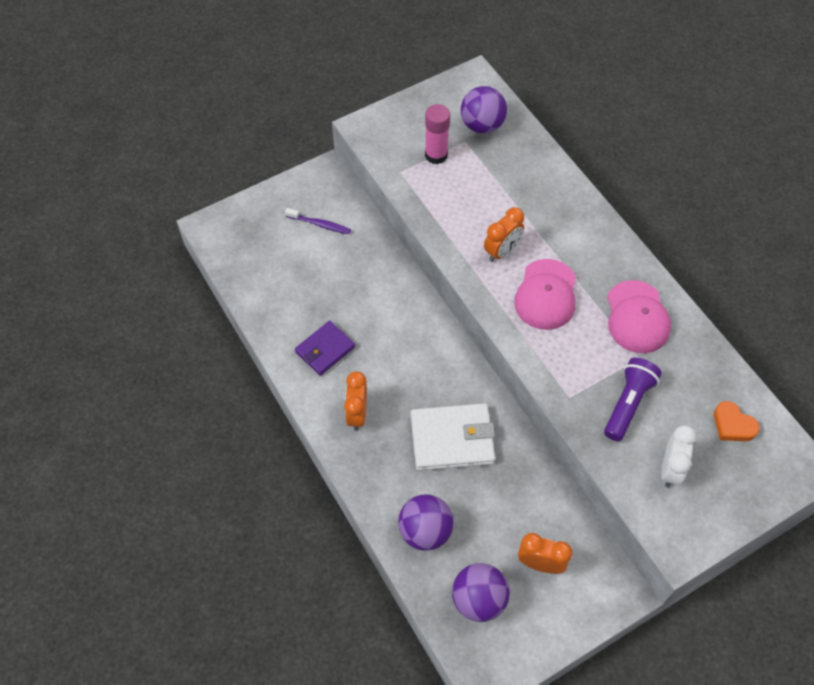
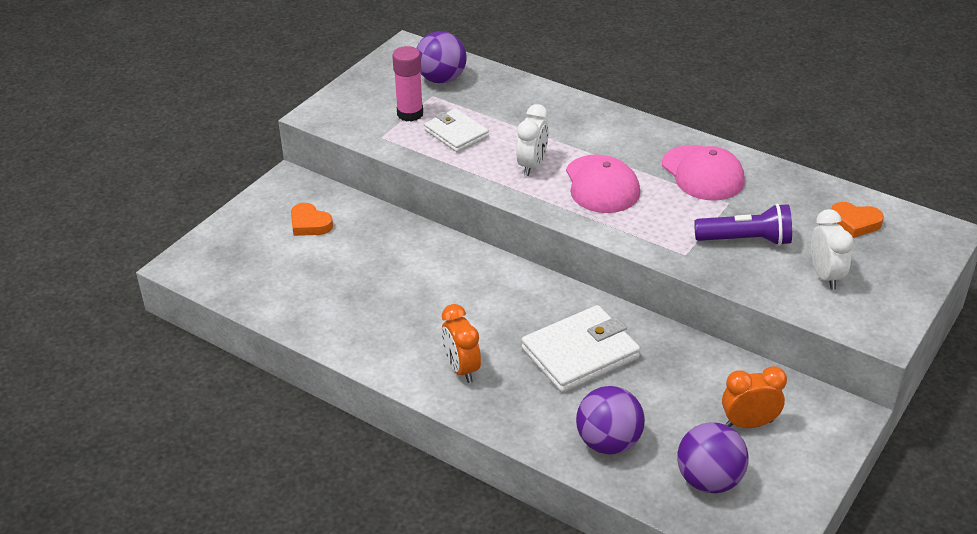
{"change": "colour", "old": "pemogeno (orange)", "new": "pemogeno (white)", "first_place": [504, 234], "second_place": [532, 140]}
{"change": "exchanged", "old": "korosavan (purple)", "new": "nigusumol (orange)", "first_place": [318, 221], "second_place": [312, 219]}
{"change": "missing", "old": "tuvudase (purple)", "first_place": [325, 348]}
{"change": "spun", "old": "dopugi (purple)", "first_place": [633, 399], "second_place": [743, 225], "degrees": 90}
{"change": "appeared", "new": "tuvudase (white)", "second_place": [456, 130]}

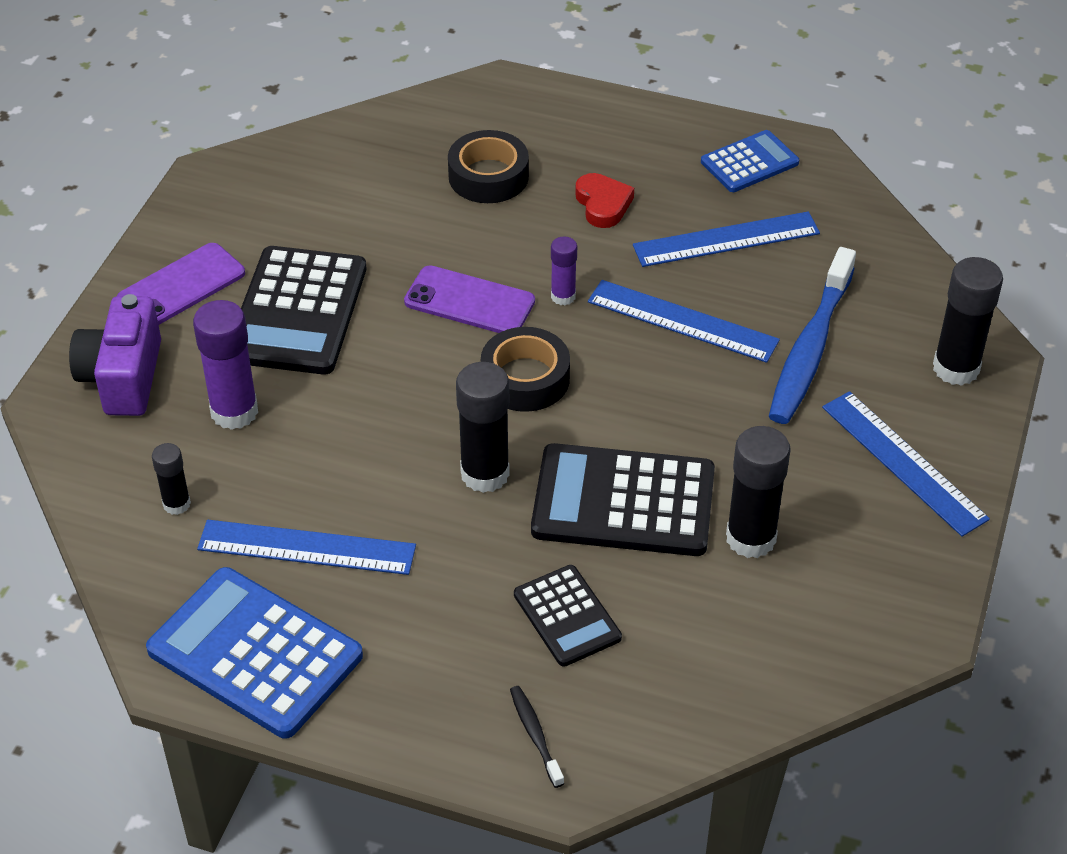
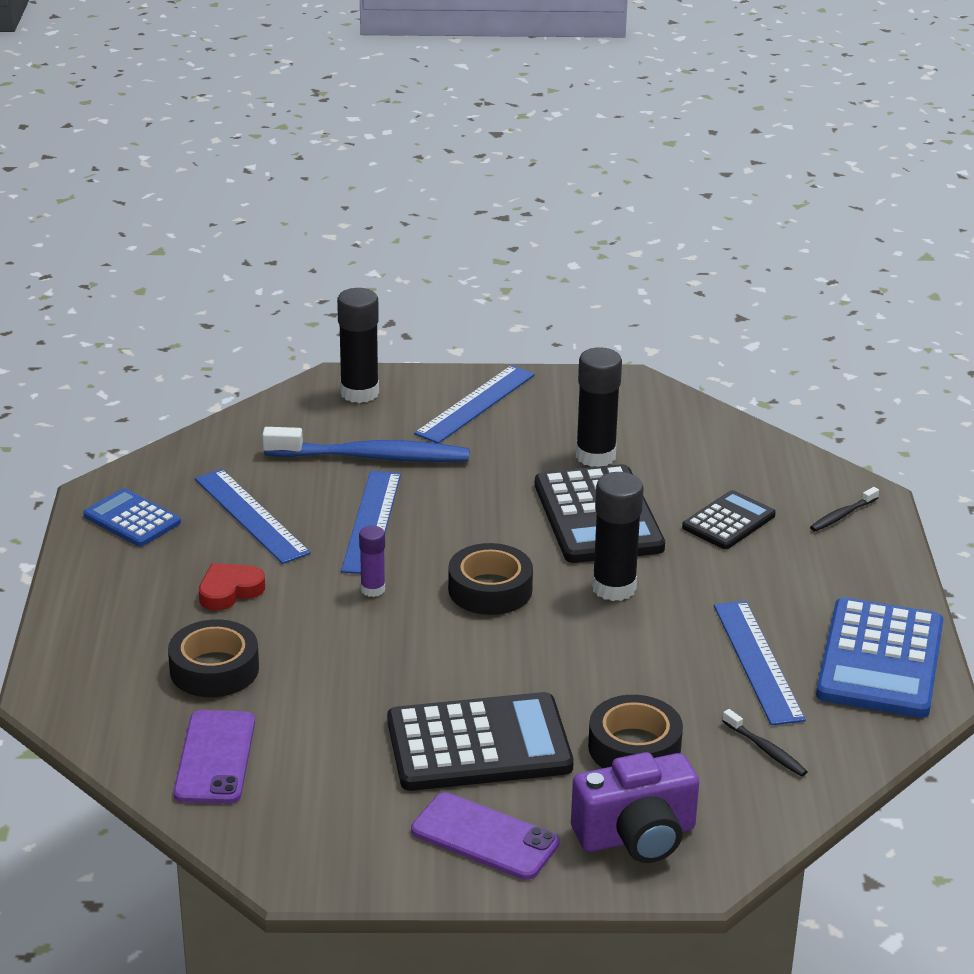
{"change": "relocated", "old": "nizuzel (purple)", "first_place": [469, 299], "second_place": [214, 757]}
{"change": "exchanged", "old": "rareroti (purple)", "new": "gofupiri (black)", "first_place": [225, 365], "second_place": [635, 731]}
{"change": "exchanged", "old": "rareroti (black)", "new": "korosavan (black)", "first_place": [171, 479], "second_place": [765, 743]}

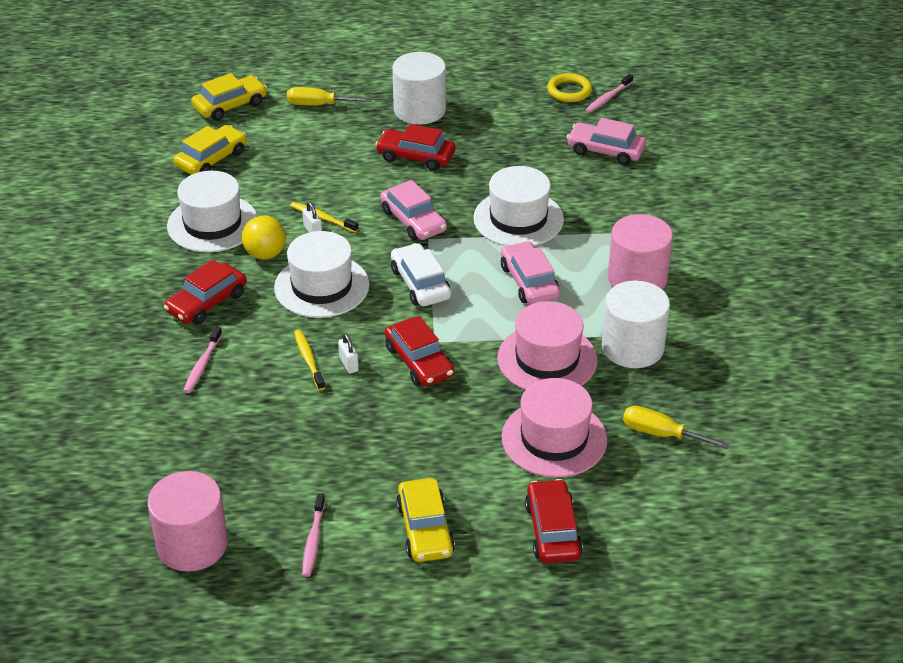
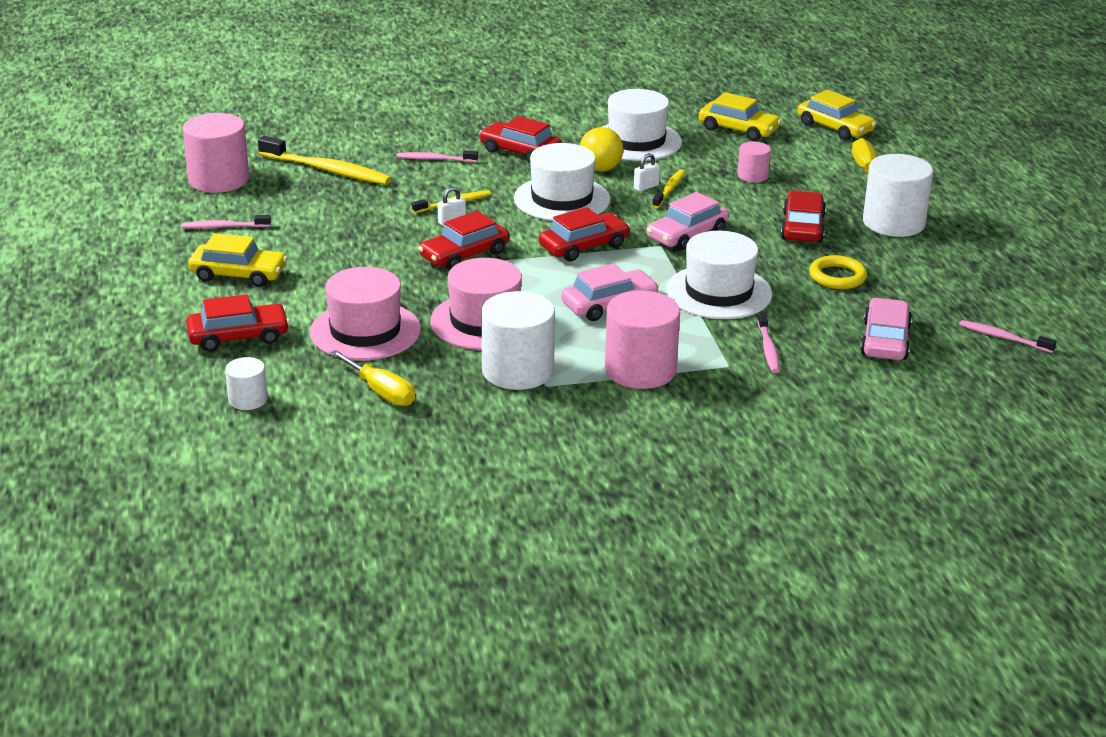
{"change": "relocated", "old": "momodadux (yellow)", "first_place": [569, 87], "second_place": [838, 272]}
{"change": "colour", "old": "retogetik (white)", "new": "retogetik (red)", "first_place": [421, 274], "second_place": [584, 234]}
{"change": "spun", "old": "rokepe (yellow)", "first_place": [676, 427], "second_place": [372, 378], "degrees": 120}
{"change": "spun", "old": "retogetik (yellow)", "first_place": [425, 520], "second_place": [237, 260], "degrees": -150}
{"change": "appeared", "new": "korosavan (yellow)", "second_place": [325, 160]}
{"change": "appeared", "new": "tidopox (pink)", "second_place": [754, 162]}
{"change": "appeared", "new": "korosavan (pink)", "second_place": [768, 342]}
{"change": "appeared", "new": "tidopox (white)", "second_place": [246, 383]}

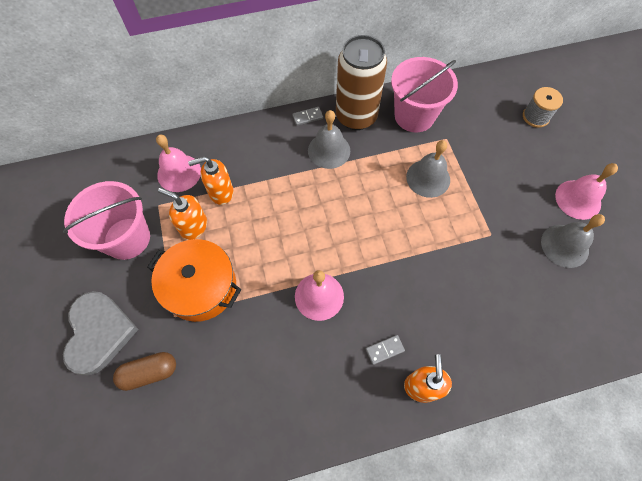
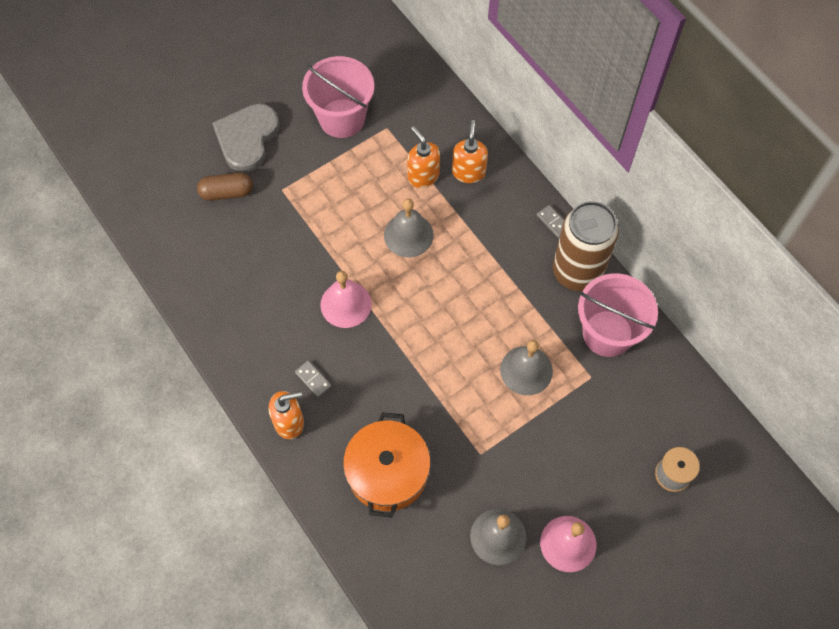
{"change": "relocated", "old": "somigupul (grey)", "first_place": [329, 139], "second_place": [409, 228]}
{"change": "missing", "old": "somigupul (pink)", "first_place": [178, 163]}
{"change": "relocated", "old": "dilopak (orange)", "first_place": [182, 214], "second_place": [470, 151]}
{"change": "relocated", "old": "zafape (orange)", "first_place": [194, 280], "second_place": [386, 464]}
{"change": "spun", "old": "nigusumol (grey)", "first_place": [101, 333], "second_place": [246, 138], "degrees": 135}
{"change": "spun", "old": "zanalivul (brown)", "first_place": [144, 371], "second_place": [225, 186], "degrees": -60}

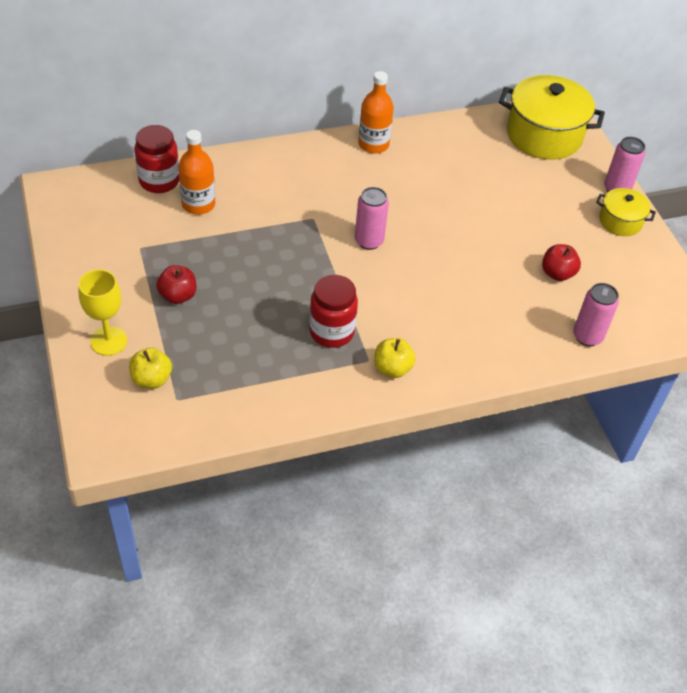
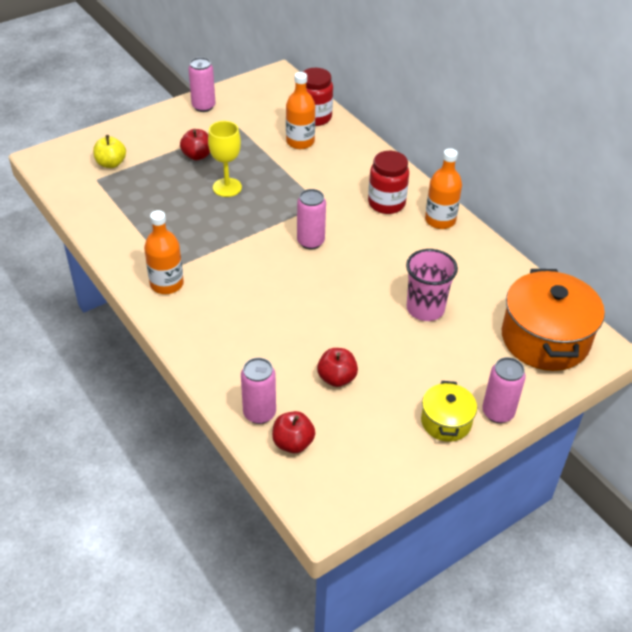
{"change": "colour", "old": "zafape (yellow)", "new": "zafape (orange)", "first_place": [552, 117], "second_place": [553, 320]}
{"change": "relocated", "old": "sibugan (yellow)", "first_place": [102, 312], "second_place": [225, 159]}
{"change": "relocated", "old": "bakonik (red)", "first_place": [333, 311], "second_place": [388, 182]}
{"change": "exchanged", "old": "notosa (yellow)", "new": "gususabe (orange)", "first_place": [395, 358], "second_place": [164, 252]}
{"change": "appeared", "new": "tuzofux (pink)", "second_place": [202, 84]}
{"change": "appeared", "new": "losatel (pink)", "second_place": [432, 285]}
{"change": "appeared", "new": "notosa (red)", "second_place": [293, 432]}

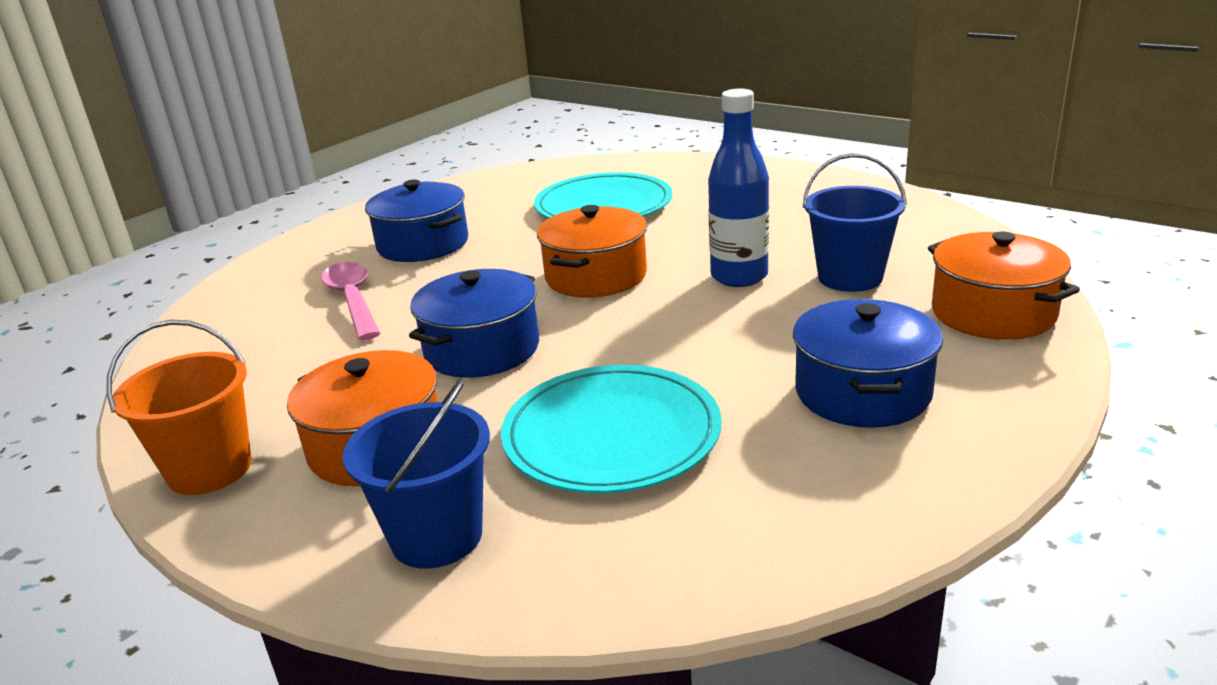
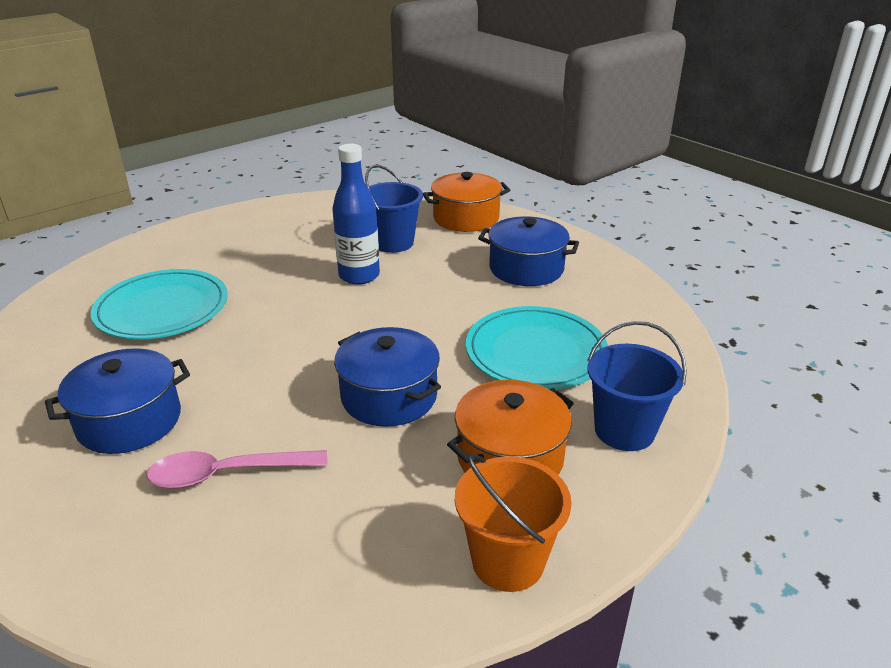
{"change": "missing", "old": "zafape (orange)", "first_place": [592, 251]}

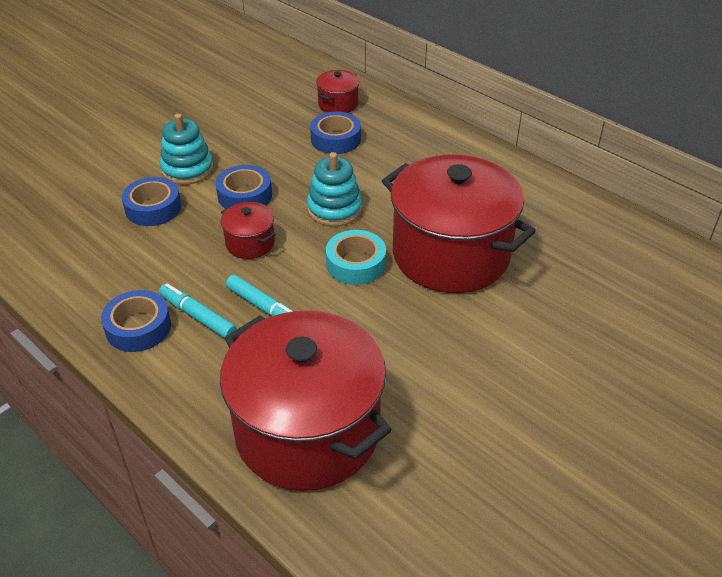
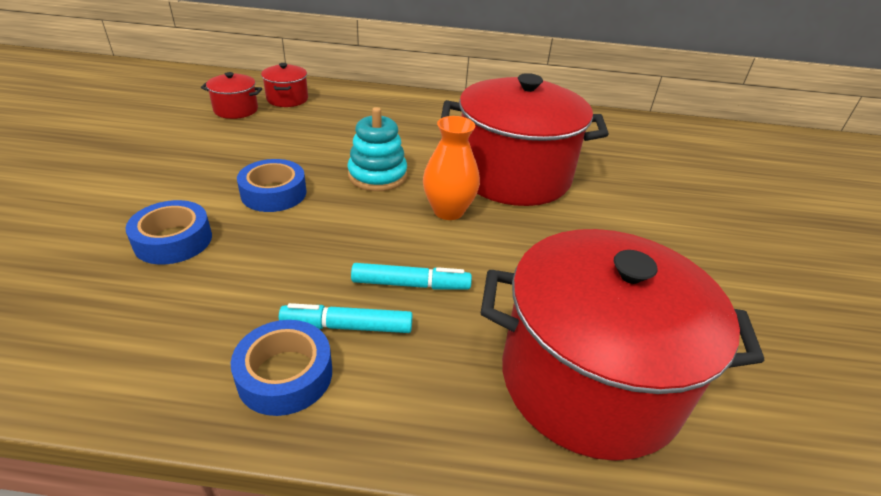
{"change": "missing", "old": "gofupiri (blue)", "first_place": [335, 133]}
{"change": "missing", "old": "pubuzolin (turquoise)", "first_place": [187, 149]}
{"change": "relocated", "old": "zafape (red)", "first_place": [248, 230], "second_place": [231, 95]}
{"change": "exchanged", "old": "gofupiri (turquoise)", "new": "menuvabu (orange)", "first_place": [356, 257], "second_place": [451, 168]}

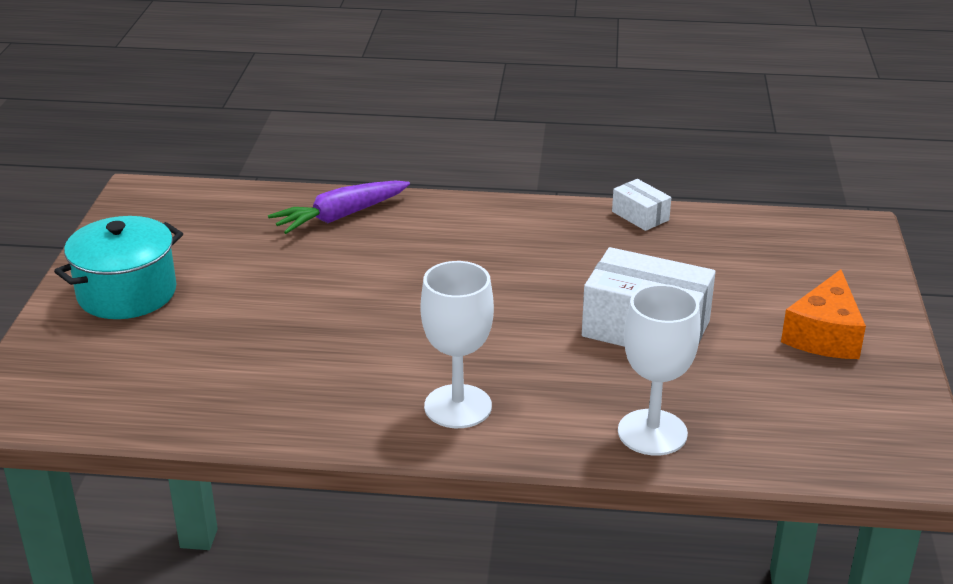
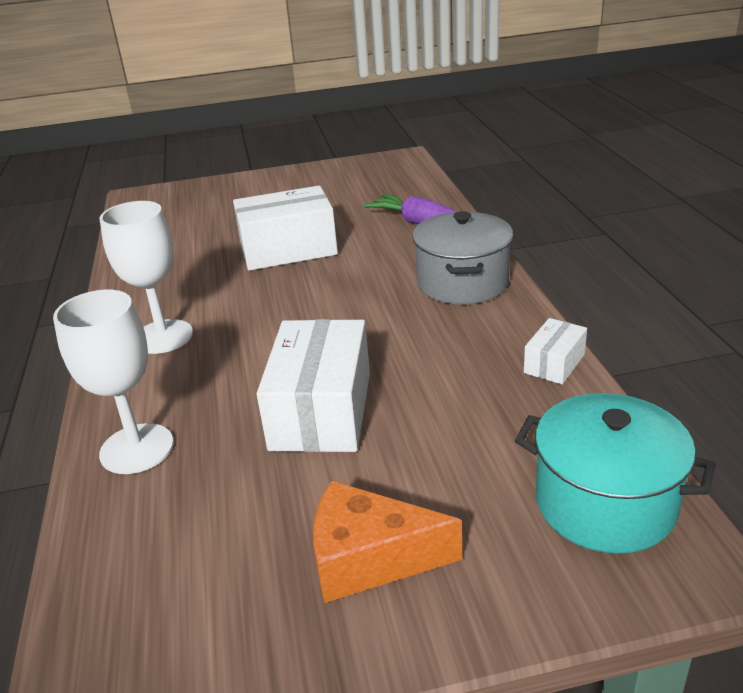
{"change": "relocated", "old": "zafape (turquoise)", "first_place": [118, 267], "second_place": [615, 473]}
{"change": "appeared", "new": "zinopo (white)", "second_place": [285, 228]}
{"change": "appeared", "new": "zafape (grey)", "second_place": [462, 257]}

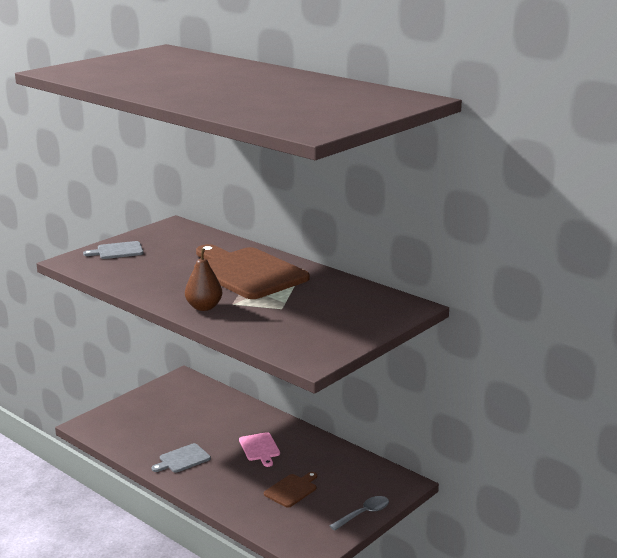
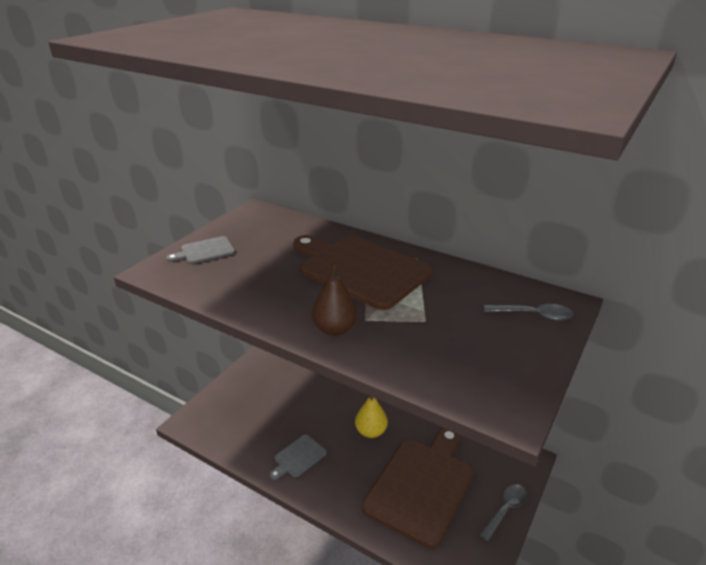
{"change": "exchanged", "old": "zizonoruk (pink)", "new": "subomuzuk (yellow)", "first_place": [259, 449], "second_place": [371, 417]}
{"change": "size", "old": "zizonoruk (brown)", "first_place": [290, 490], "second_place": [418, 488], "factor": 2.22}
{"change": "appeared", "new": "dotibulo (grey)", "second_place": [528, 312]}

